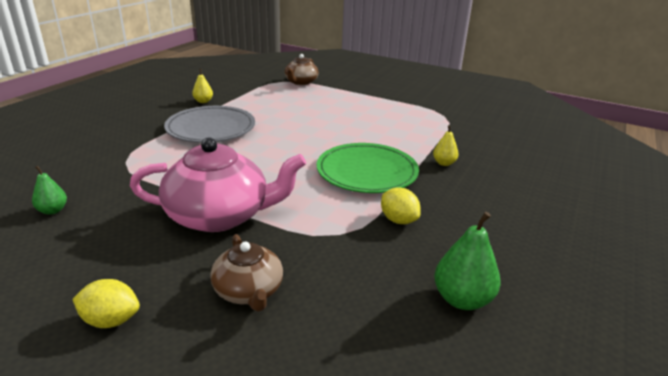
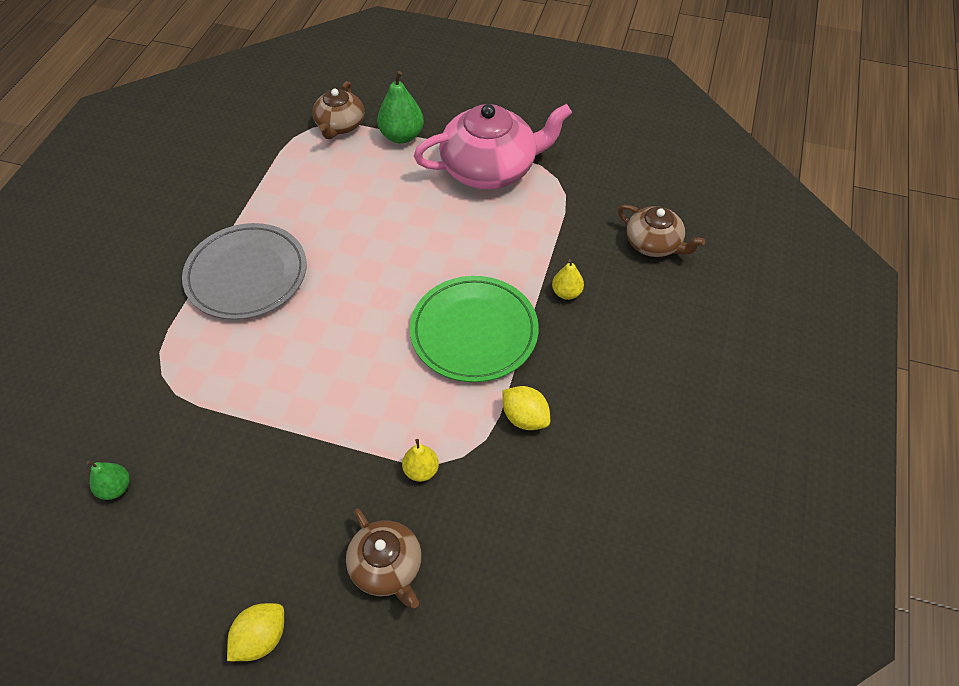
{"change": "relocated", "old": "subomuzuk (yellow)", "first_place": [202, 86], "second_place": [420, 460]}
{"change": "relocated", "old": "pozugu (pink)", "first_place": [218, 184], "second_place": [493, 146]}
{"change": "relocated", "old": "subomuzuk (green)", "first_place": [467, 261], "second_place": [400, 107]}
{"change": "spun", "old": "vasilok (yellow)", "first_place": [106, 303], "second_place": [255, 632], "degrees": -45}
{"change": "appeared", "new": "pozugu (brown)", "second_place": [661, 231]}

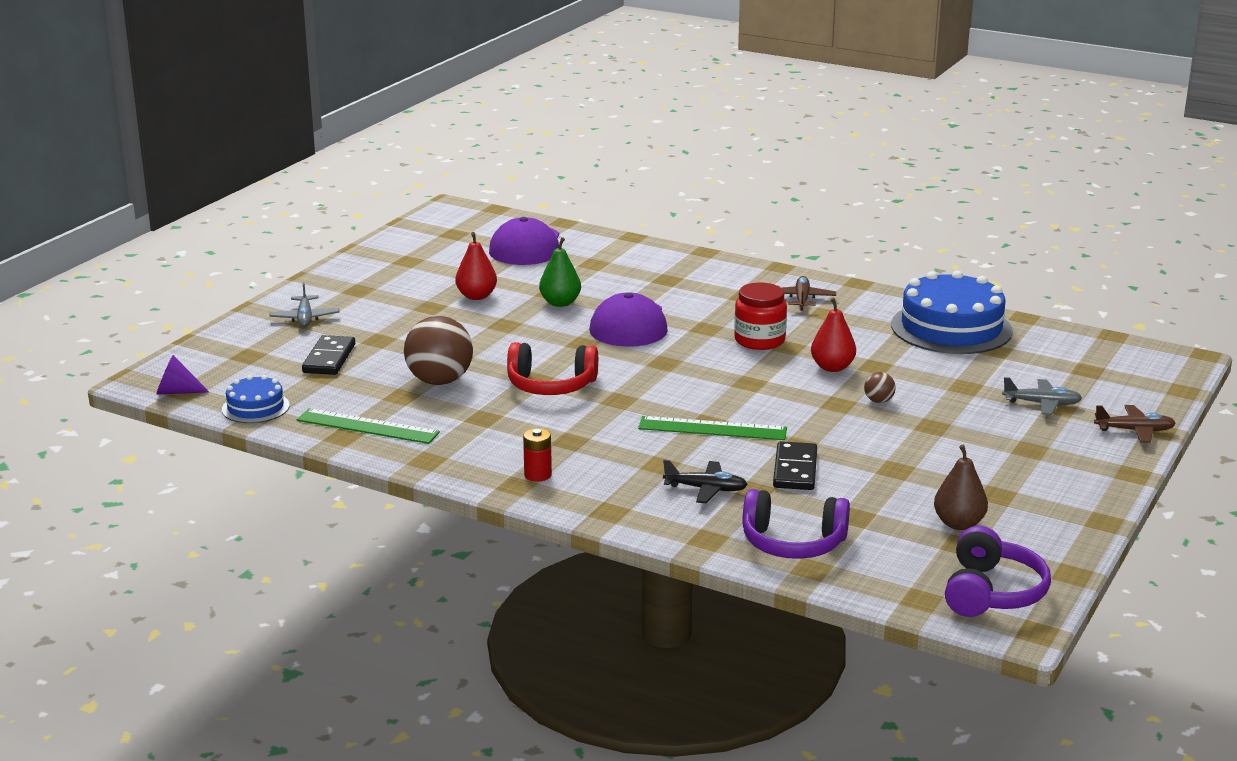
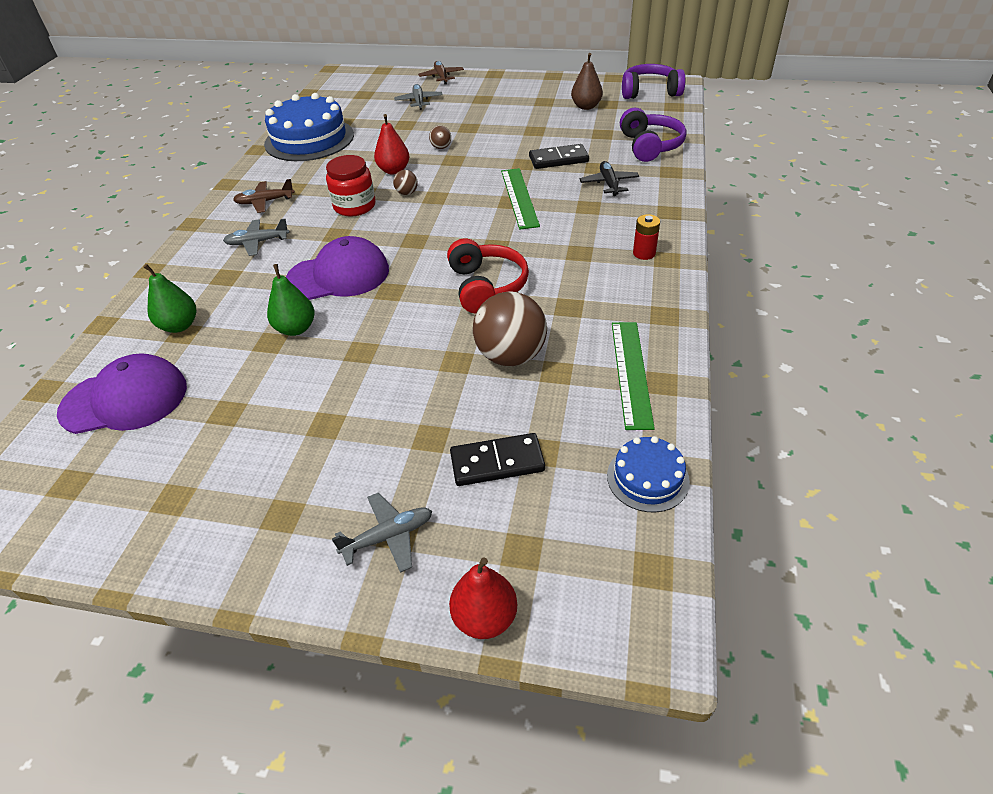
{"change": "relocated", "old": "subomuzuk (red)", "first_place": [476, 266], "second_place": [483, 598]}
{"change": "missing", "old": "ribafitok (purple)", "first_place": [182, 375]}
{"change": "appeared", "new": "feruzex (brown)", "second_place": [405, 182]}
{"change": "appeared", "new": "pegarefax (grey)", "second_place": [256, 237]}
{"change": "appeared", "new": "subomuzuk (green)", "second_place": [169, 298]}

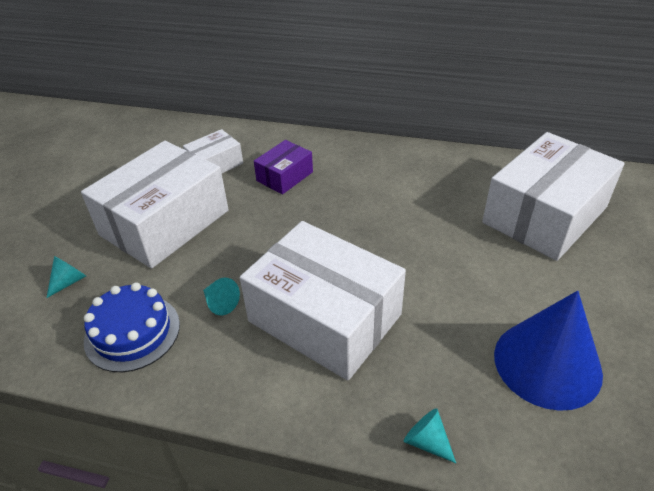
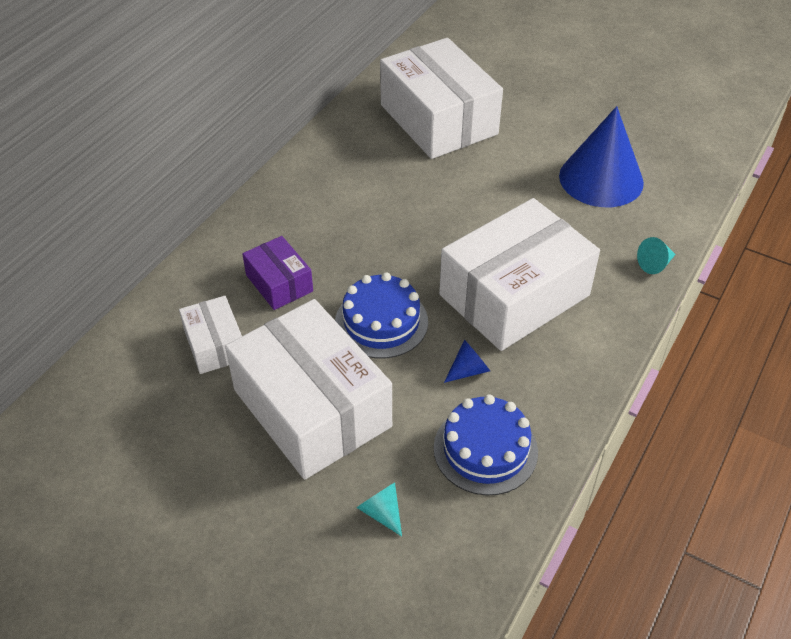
{"change": "colour", "old": "ribafitok (turquoise)", "new": "ribafitok (blue)", "first_place": [221, 296], "second_place": [467, 361]}
{"change": "appeared", "new": "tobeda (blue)", "second_place": [381, 316]}

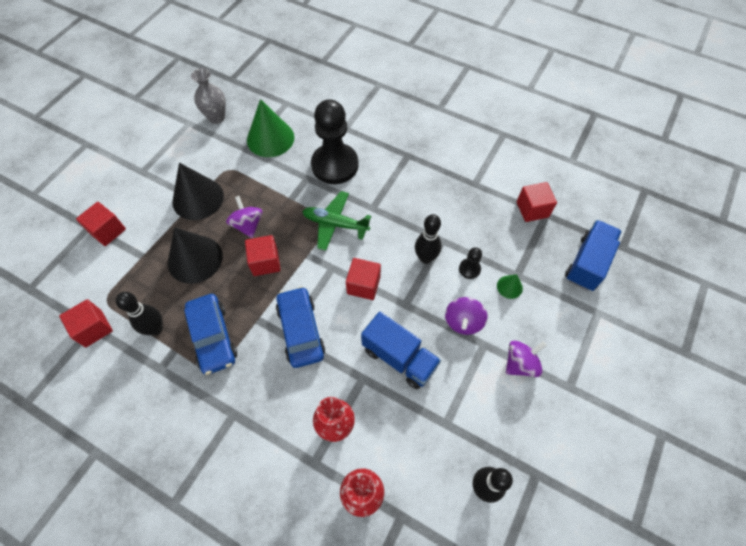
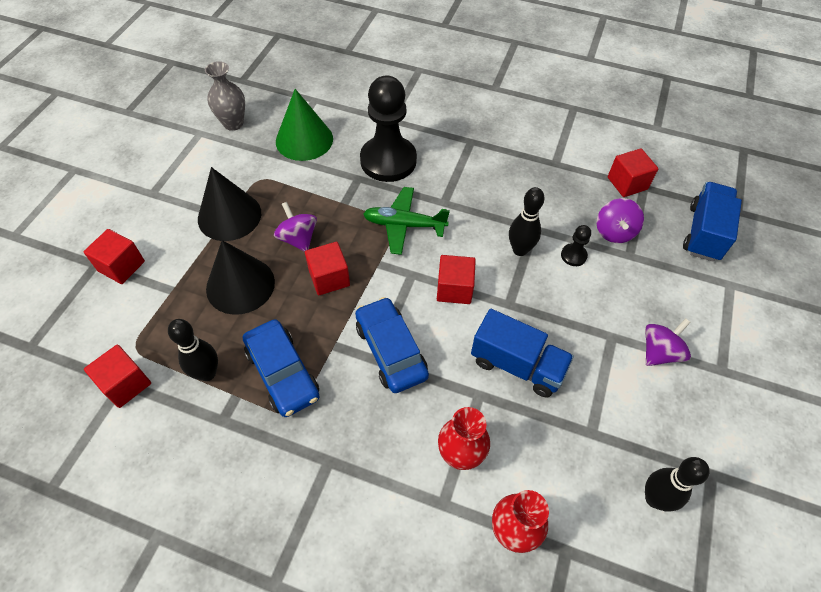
{"change": "missing", "old": "ribafitok (green)", "first_place": [510, 286]}
{"change": "relocated", "old": "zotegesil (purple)", "first_place": [466, 316], "second_place": [620, 220]}

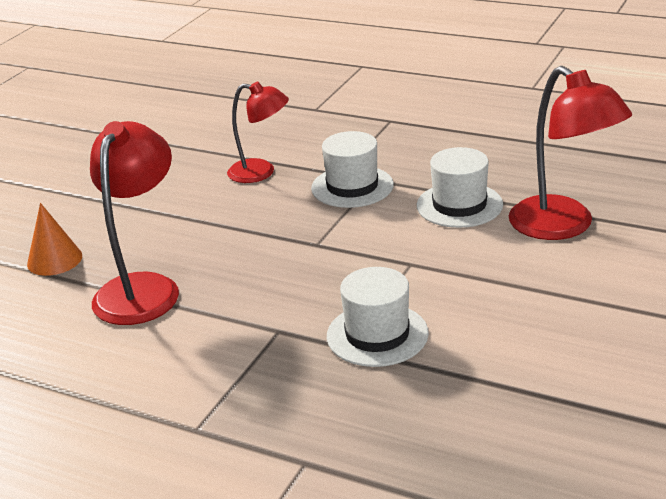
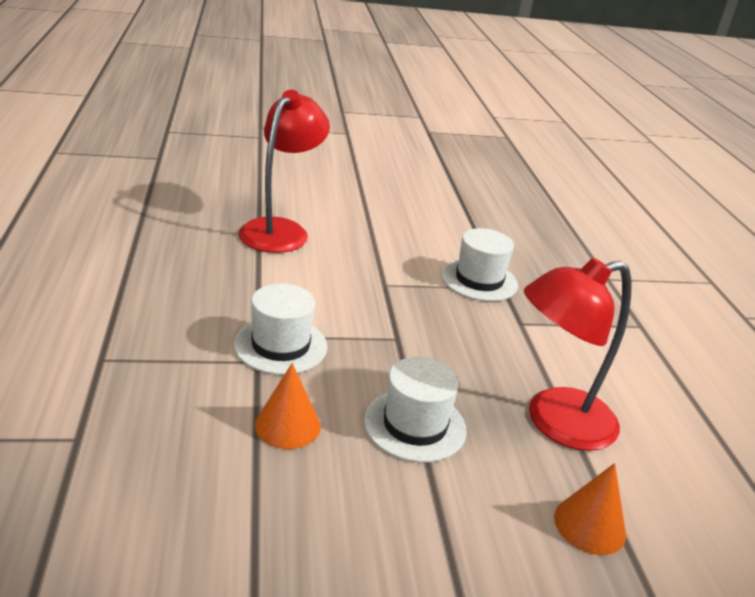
{"change": "exchanged", "old": "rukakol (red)", "new": "ribafitok (orange)", "first_place": [258, 132], "second_place": [288, 406]}
{"change": "relocated", "old": "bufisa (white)", "first_place": [460, 187], "second_place": [415, 410]}

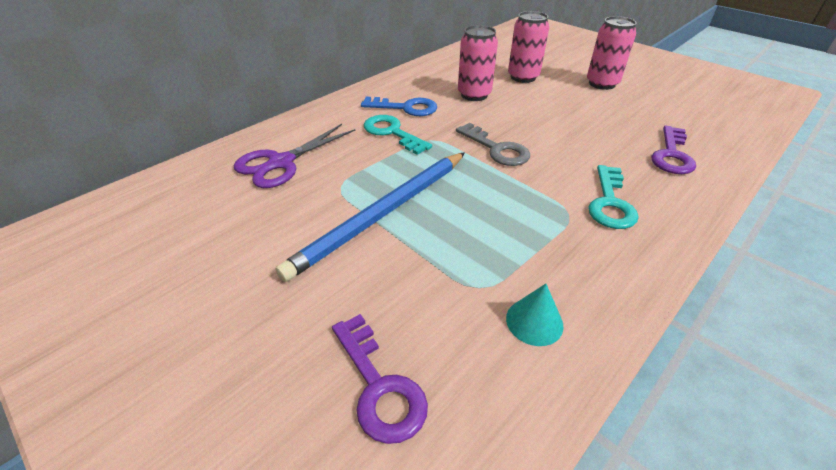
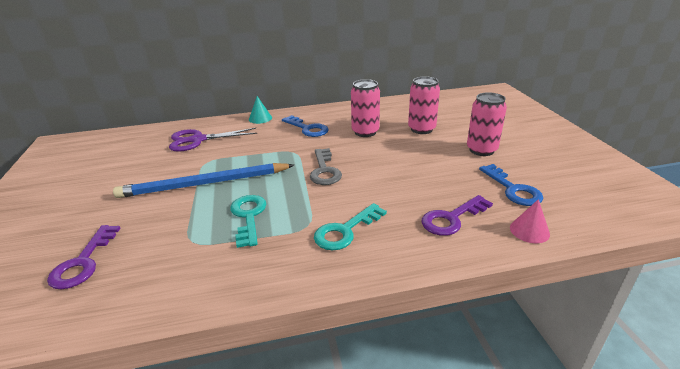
{"change": "relocated", "old": "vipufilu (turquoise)", "first_place": [398, 135], "second_place": [248, 221]}
{"change": "relocated", "old": "ribafitok (turquoise)", "first_place": [535, 315], "second_place": [260, 110]}
{"change": "appeared", "new": "vipufilu (blue)", "second_place": [511, 185]}
{"change": "appeared", "new": "ribafitok (pink)", "second_place": [530, 221]}

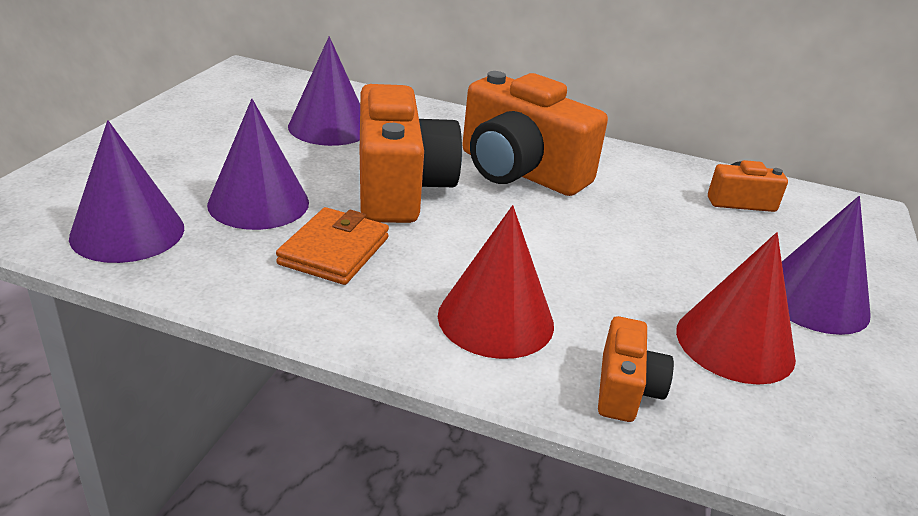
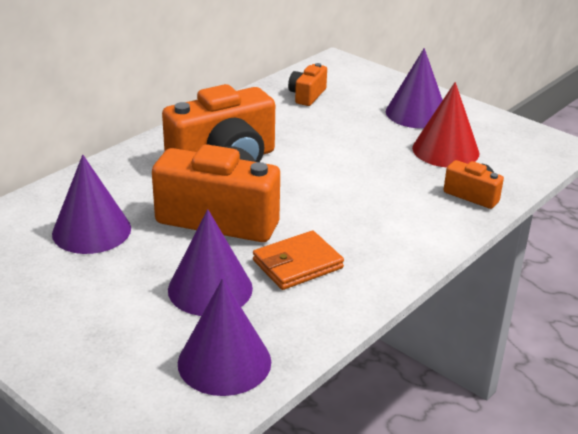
{"change": "missing", "old": "ribafitok (red)", "first_place": [496, 282]}
{"change": "spun", "old": "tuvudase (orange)", "first_place": [332, 246], "second_place": [298, 260], "degrees": -75}

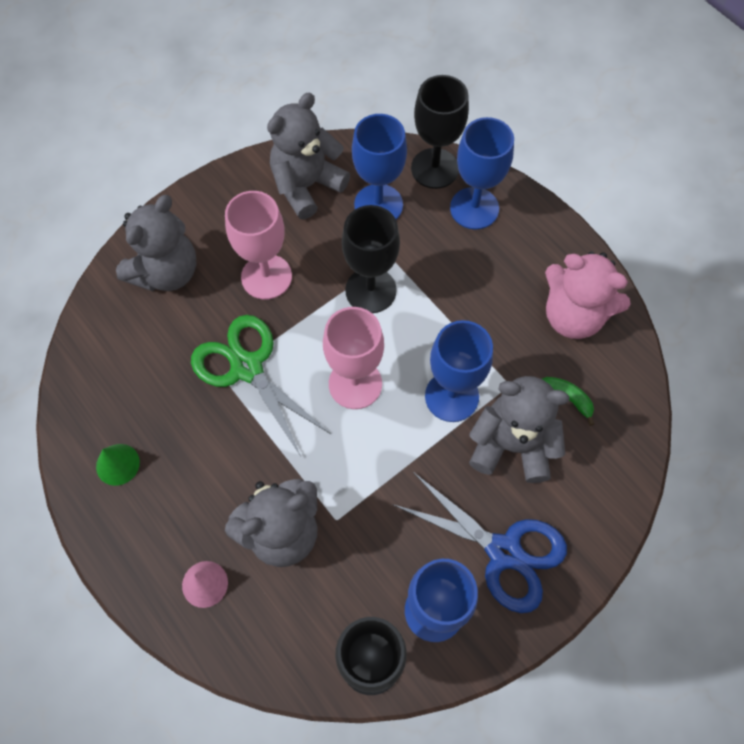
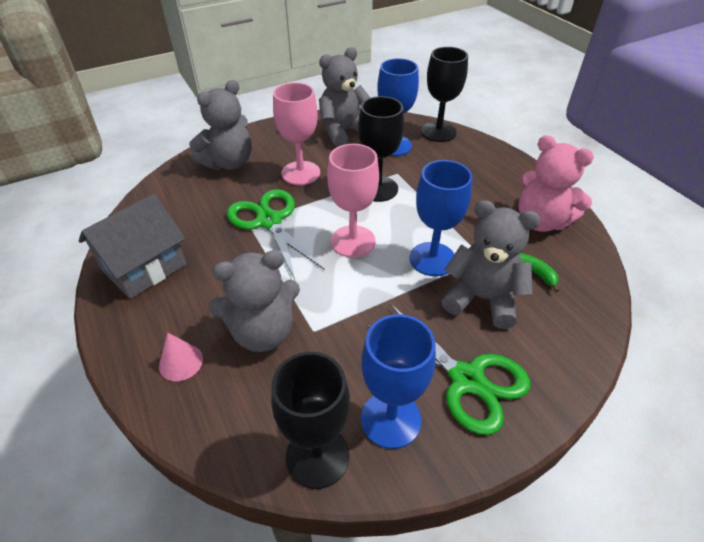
{"change": "missing", "old": "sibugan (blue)", "first_place": [482, 173]}
{"change": "exchanged", "old": "ribafitok (green)", "new": "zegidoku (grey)", "first_place": [118, 465], "second_place": [133, 246]}
{"change": "colour", "old": "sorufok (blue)", "new": "sorufok (green)", "first_place": [479, 542], "second_place": [448, 369]}

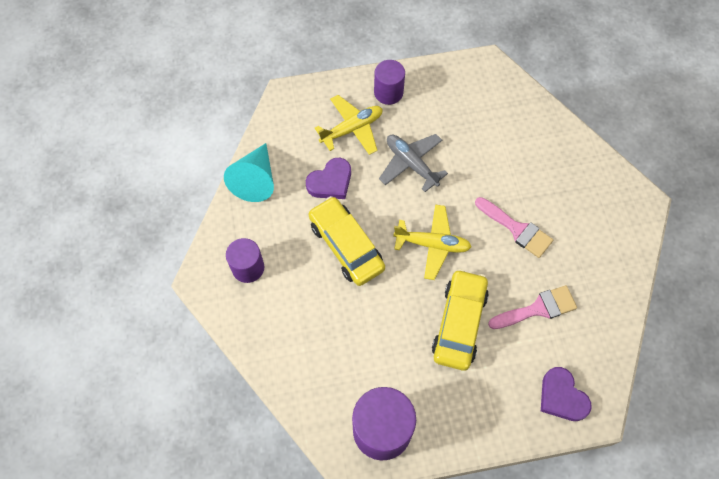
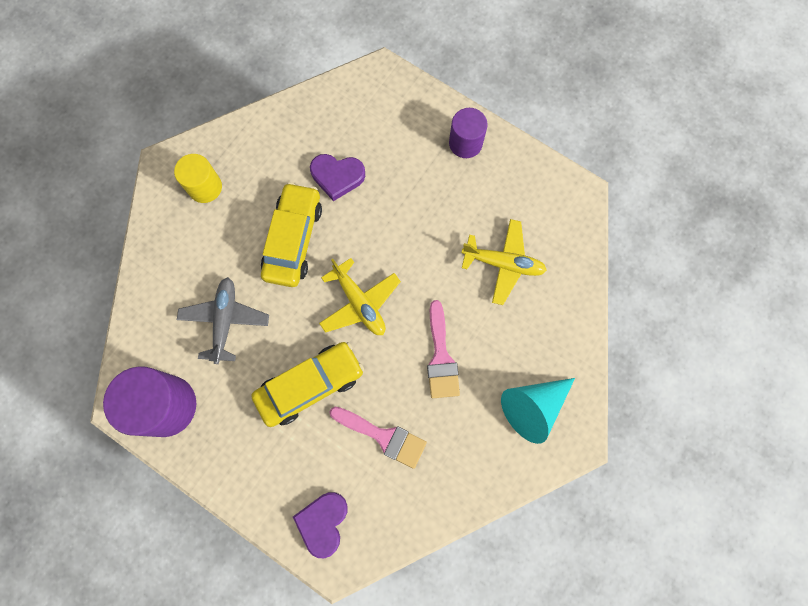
{"change": "relocated", "old": "pegarefax (yellow)", "first_place": [349, 125], "second_place": [504, 262]}
{"change": "relocated", "old": "pegarefax (grey)", "first_place": [413, 163], "second_place": [223, 320]}
{"change": "relocated", "old": "ribafitok (turquoise)", "first_place": [249, 172], "second_place": [538, 411]}
{"change": "colour", "old": "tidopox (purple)", "new": "tidopox (yellow)", "first_place": [245, 260], "second_place": [198, 178]}

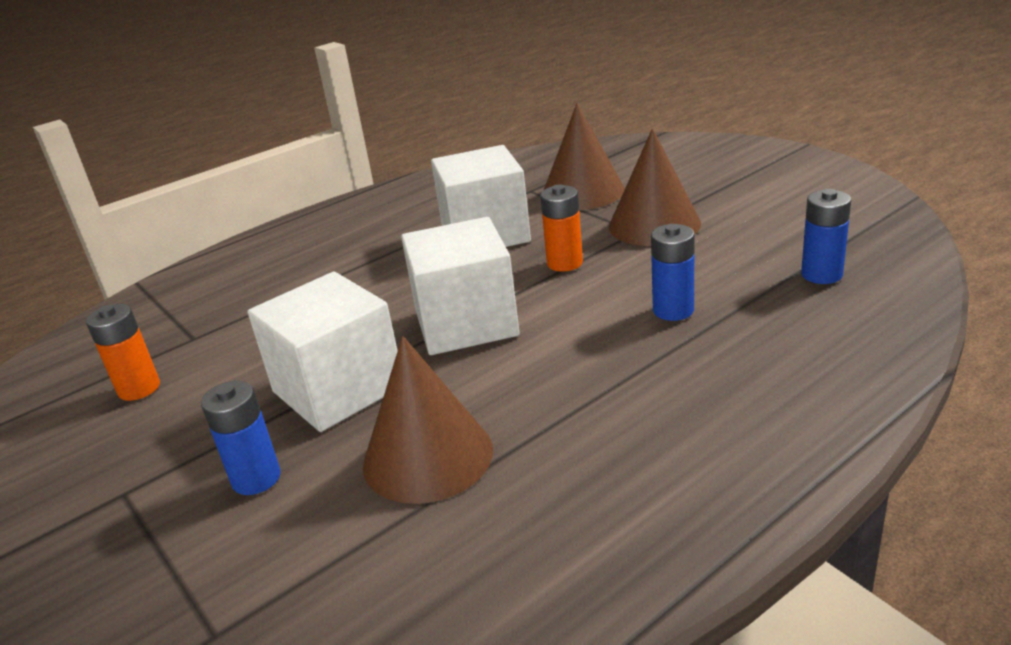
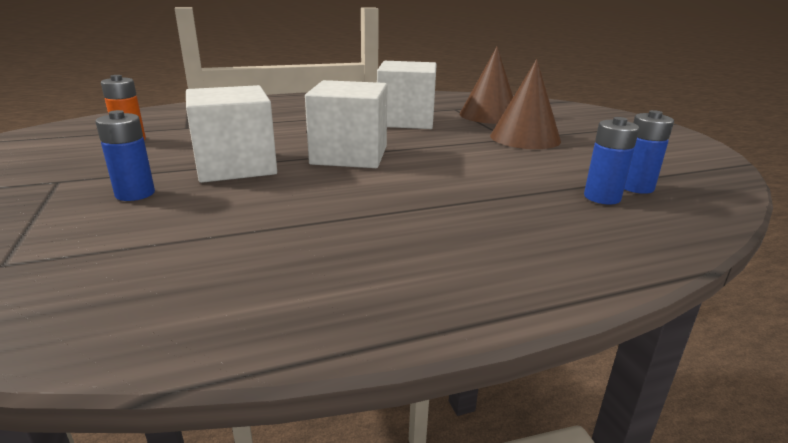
{"change": "missing", "old": "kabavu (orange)", "first_place": [561, 228]}
{"change": "relocated", "old": "kabavu (blue)", "first_place": [673, 272], "second_place": [611, 161]}
{"change": "missing", "old": "ribafitok (brown)", "first_place": [428, 420]}

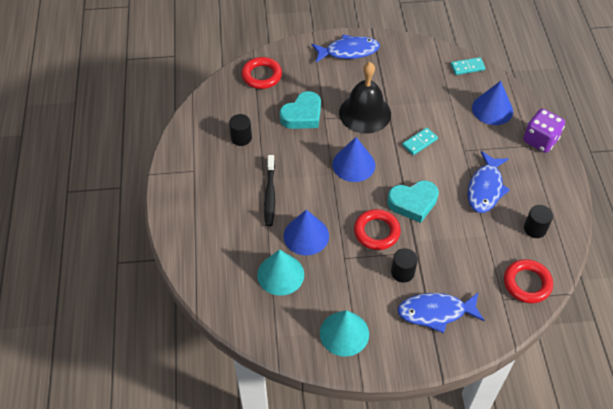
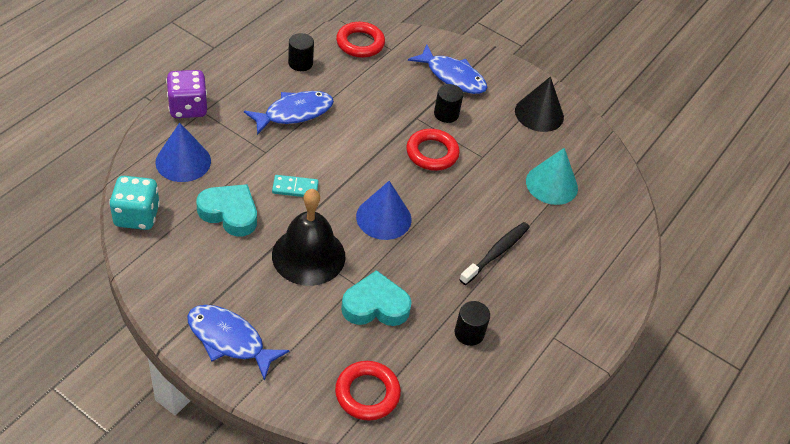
{"change": "exchanged", "old": "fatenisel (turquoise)", "new": "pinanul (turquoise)", "first_place": [468, 66], "second_place": [134, 203]}
{"change": "relocated", "old": "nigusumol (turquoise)", "first_place": [413, 202], "second_place": [226, 210]}
{"change": "missing", "old": "ribafitok (blue)", "first_place": [306, 232]}
{"change": "colour", "old": "ribafitok (turquoise)", "new": "ribafitok (black)", "first_place": [344, 333], "second_place": [539, 104]}

